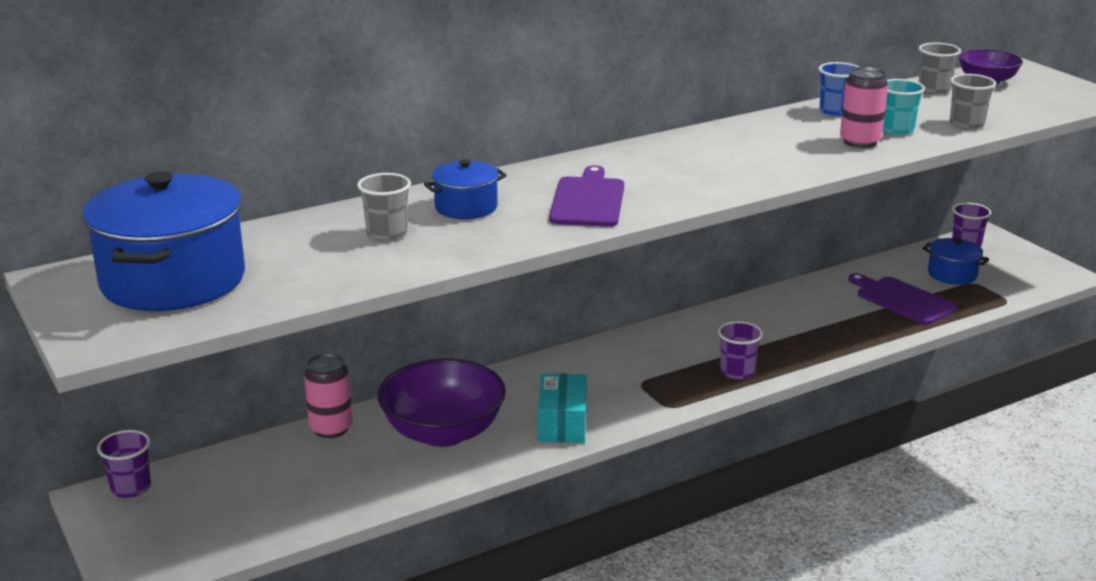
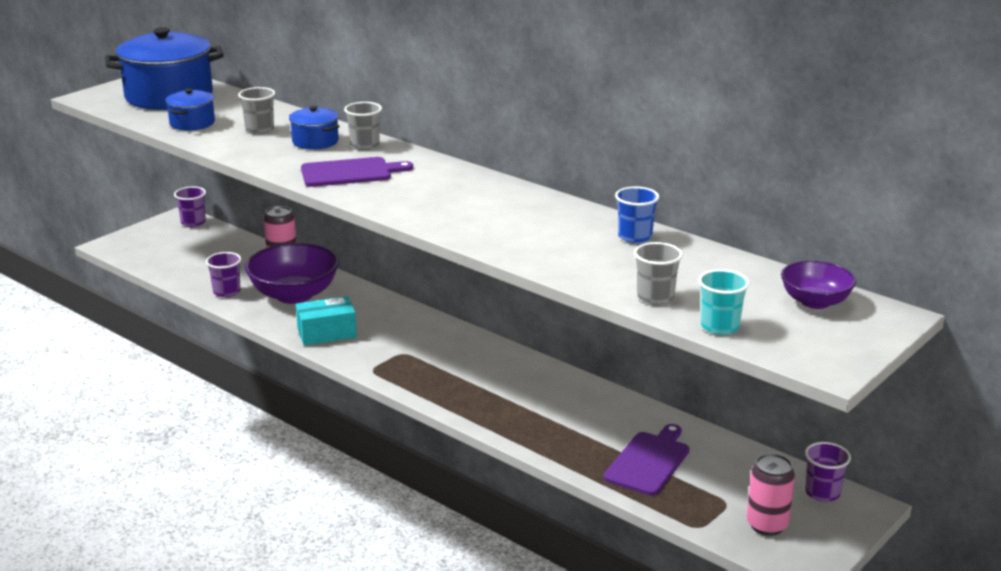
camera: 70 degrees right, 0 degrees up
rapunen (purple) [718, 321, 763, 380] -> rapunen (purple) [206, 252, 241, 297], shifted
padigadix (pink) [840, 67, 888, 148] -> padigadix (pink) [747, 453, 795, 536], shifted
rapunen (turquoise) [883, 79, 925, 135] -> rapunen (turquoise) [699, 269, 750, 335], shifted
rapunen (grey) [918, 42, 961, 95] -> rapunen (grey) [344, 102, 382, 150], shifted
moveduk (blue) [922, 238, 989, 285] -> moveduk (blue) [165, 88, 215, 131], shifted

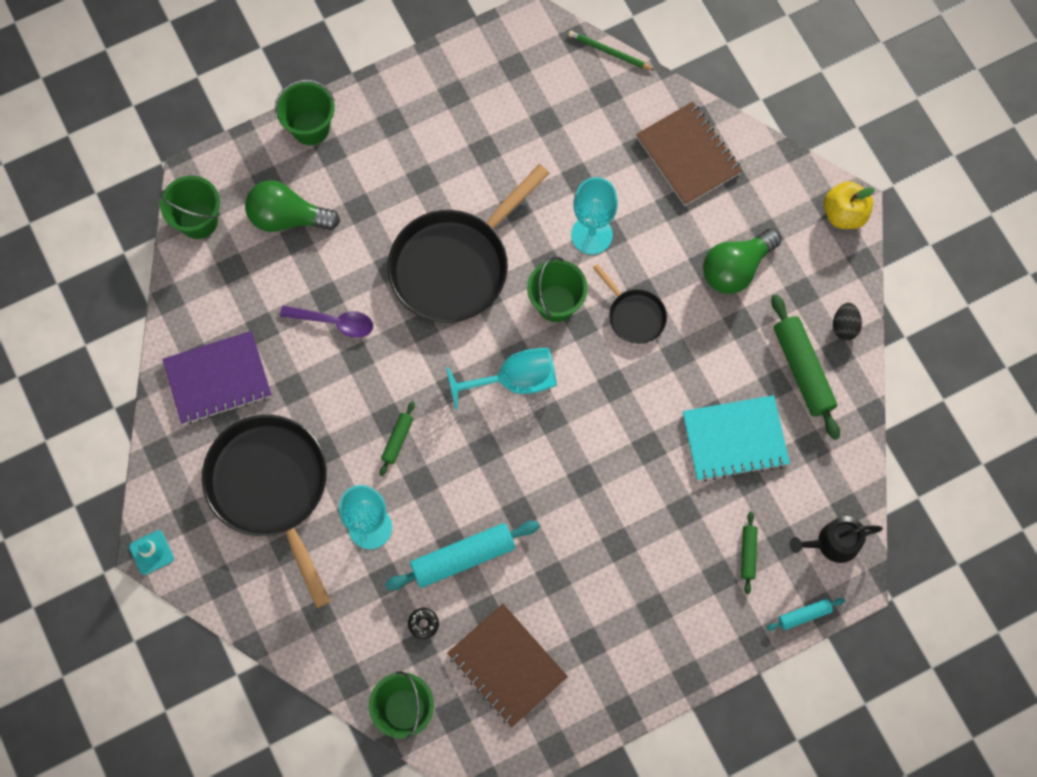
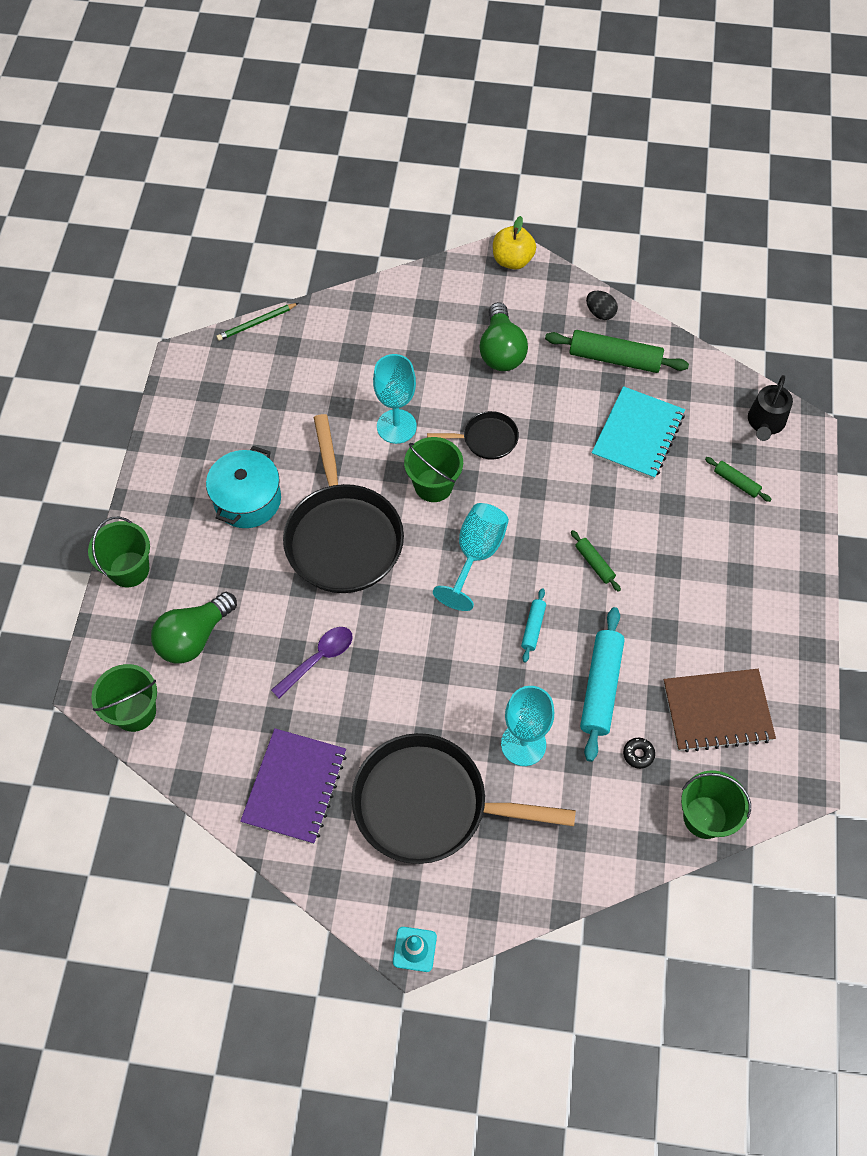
camera: 55 degrees left, 10 degrees down
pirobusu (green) [380, 401, 415, 476] -> pirobusu (green) [571, 530, 621, 592], shifted
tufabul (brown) [636, 102, 742, 206] -> none
pirobusu (turquoise) [766, 598, 845, 631] -> pirobusu (turquoise) [521, 588, 546, 662], shifted
none -> moveduk (turquoise) [206, 446, 281, 528]

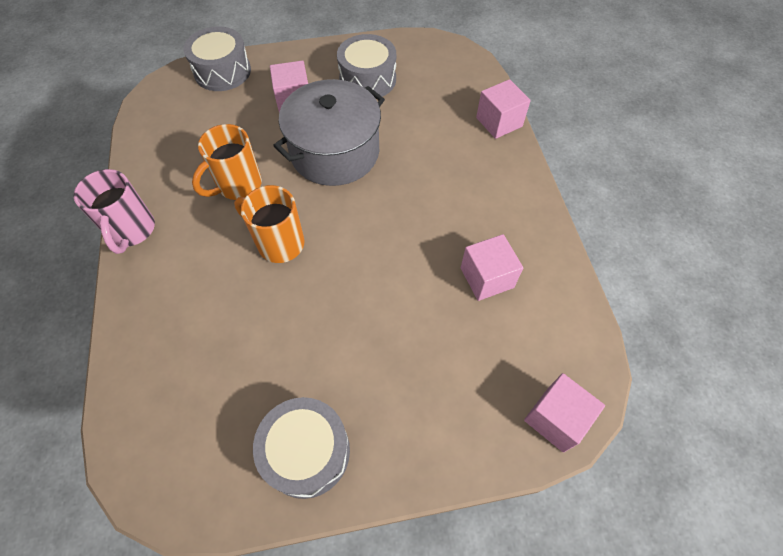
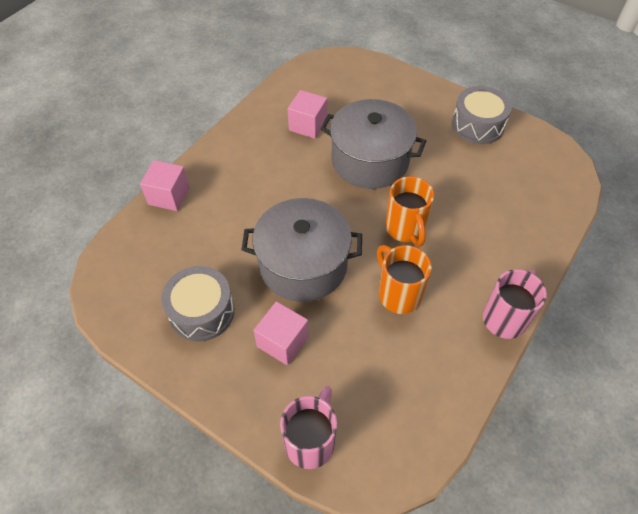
camera: 135 degrees left, 5 degrees down
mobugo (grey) [183, 27, 251, 91] -> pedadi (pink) [280, 386, 337, 469]
pedadi (orange) [192, 124, 262, 200] -> pedadi (orange) [377, 245, 432, 314], 120 degrees counterclockwise
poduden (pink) [524, 373, 605, 453] -> none
none -> moveduk (grey) [320, 99, 426, 189]

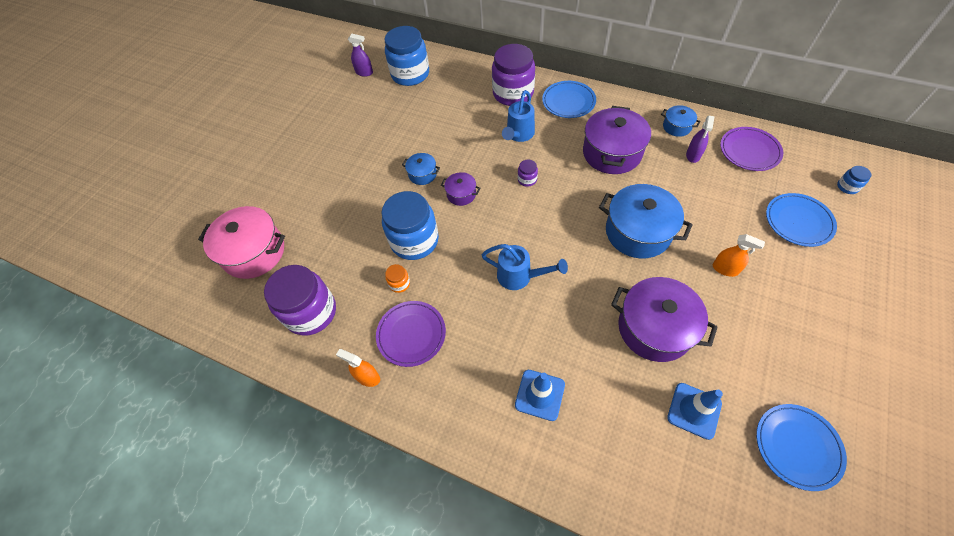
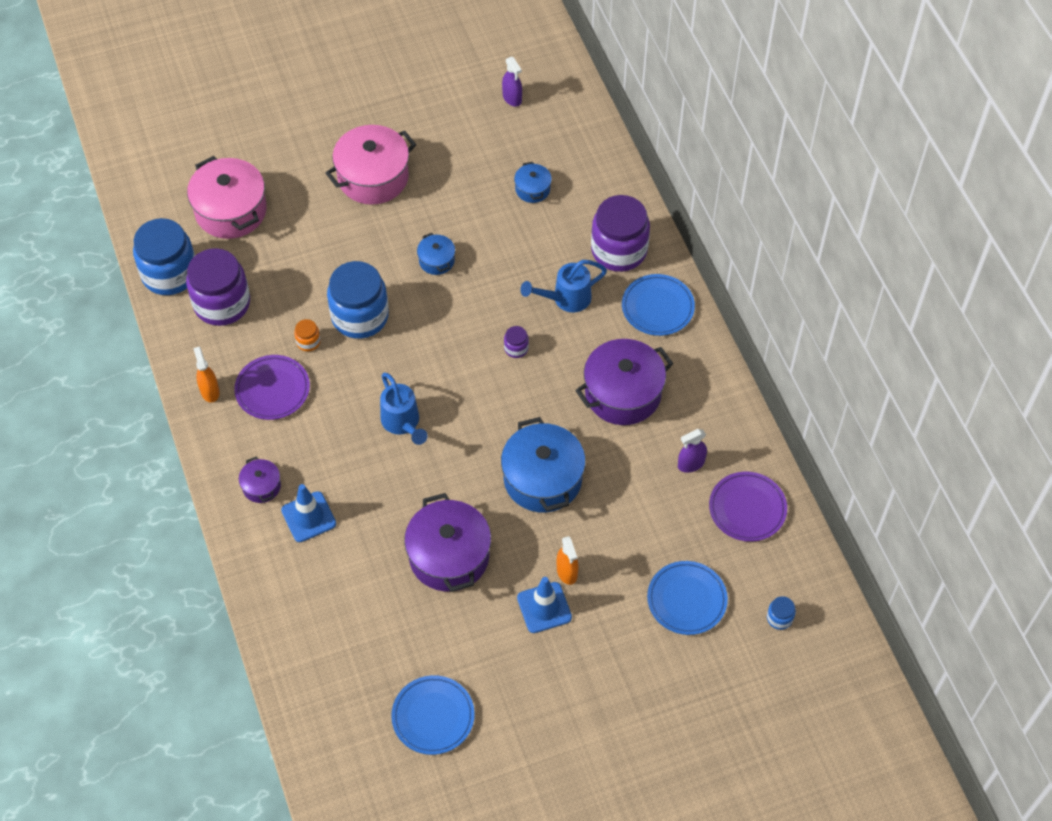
camera: 40 degrees right, 0 degrees up
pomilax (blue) [384, 26, 429, 86] -> pomilax (blue) [133, 218, 195, 295], shifted
moveduk (purple) [441, 172, 480, 206] -> moveduk (purple) [239, 456, 281, 503], shifted
moveduk (blue) [661, 105, 701, 137] -> moveduk (blue) [514, 162, 552, 203], shifted
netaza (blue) [667, 383, 723, 440] -> netaza (blue) [517, 577, 572, 633], shifted
none -> moveduk (pink) [326, 125, 416, 205]

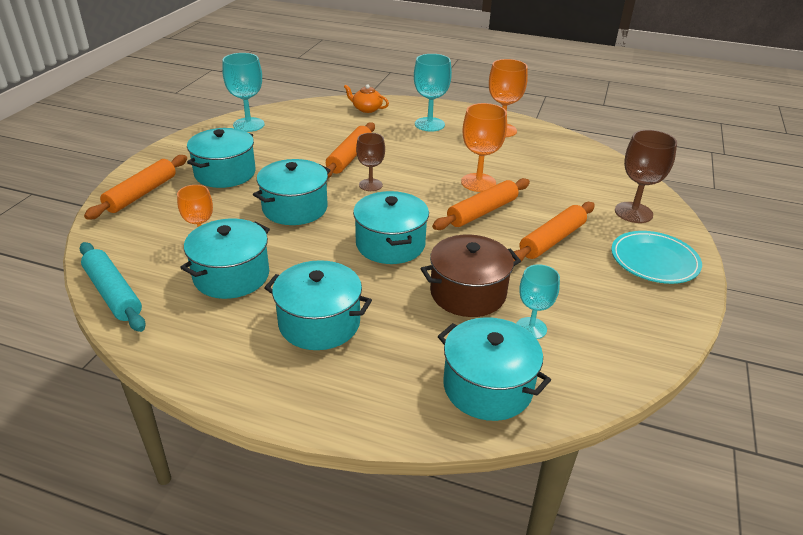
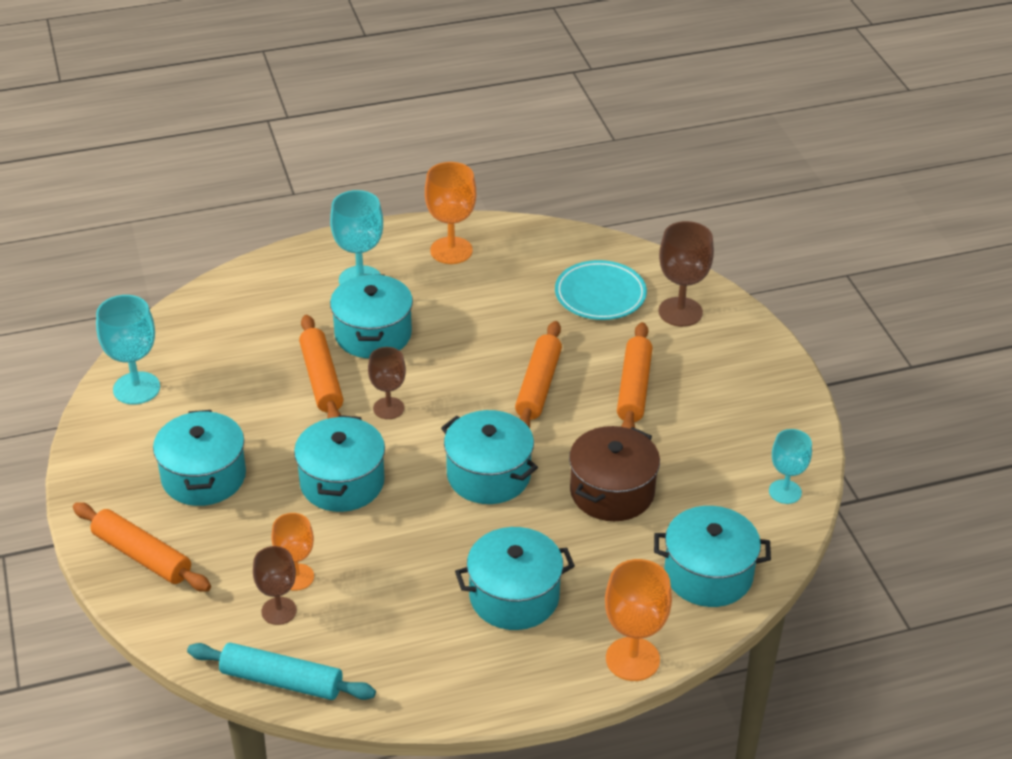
camera: 35 degrees left, 5 degrees up
pirobusu (orange) [84, 155, 187, 220] -> pirobusu (orange) [73, 502, 211, 592], 45 degrees counterclockwise
moveduk (turquoise) [180, 219, 270, 299] -> moveduk (turquoise) [330, 274, 413, 358], shifted
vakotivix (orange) [344, 84, 389, 113] -> none
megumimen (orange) [461, 103, 507, 192] -> megumimen (orange) [605, 559, 672, 681], shifted
megumimen (turquoise) [516, 264, 560, 339] -> megumimen (turquoise) [769, 429, 812, 504], shifted
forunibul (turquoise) [611, 231, 702, 284] -> forunibul (turquoise) [555, 260, 647, 320], shifted
none -> megumimen (brown) [253, 546, 297, 625]

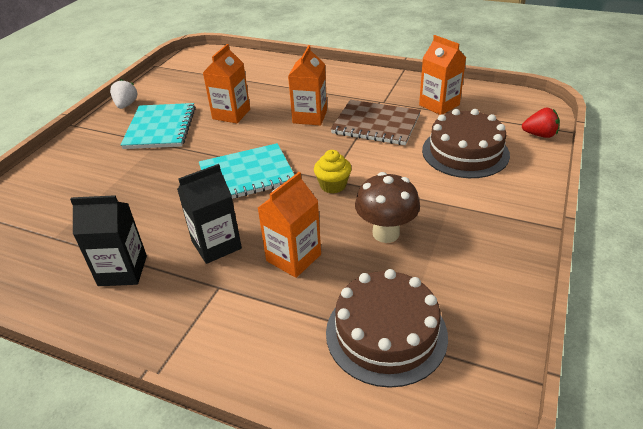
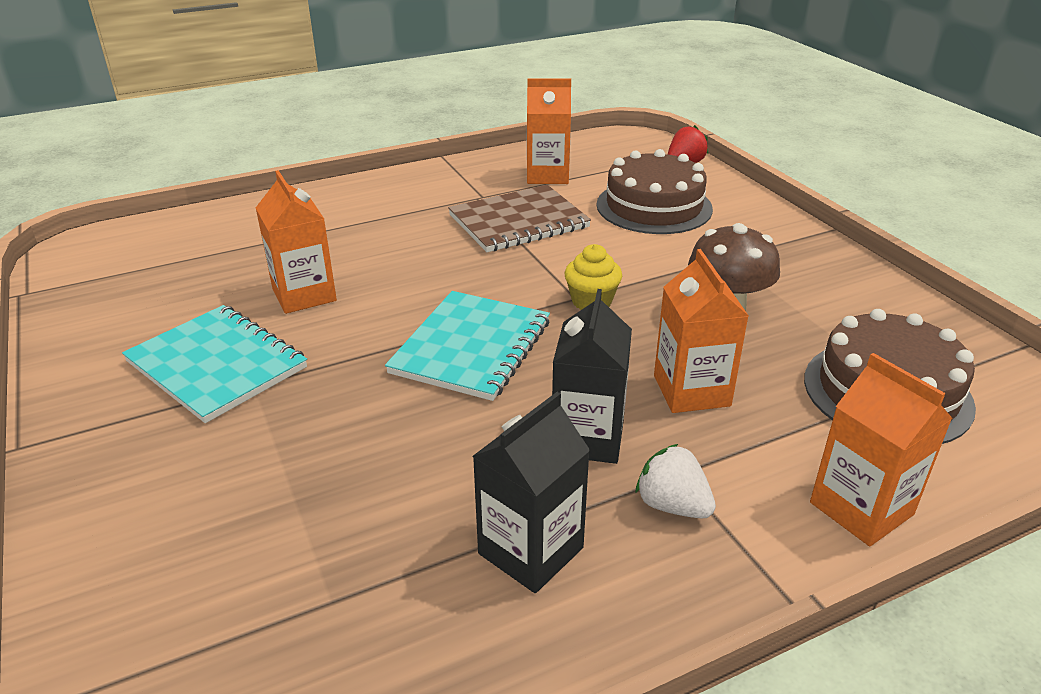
camera: 50 degrees left, 5 degrees down
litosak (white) [110, 79, 138, 109] -> litosak (white) [635, 444, 716, 518], shifted
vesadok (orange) [288, 45, 327, 126] -> vesadok (orange) [810, 353, 953, 546], shifted

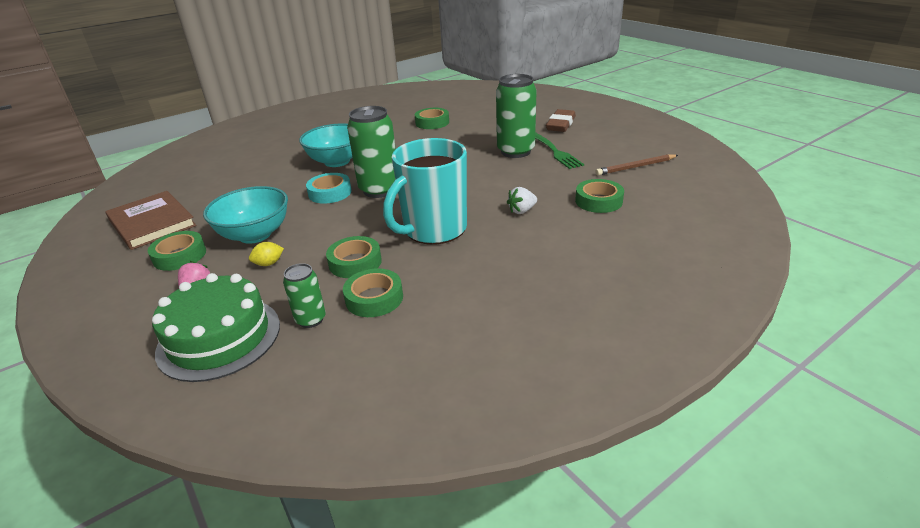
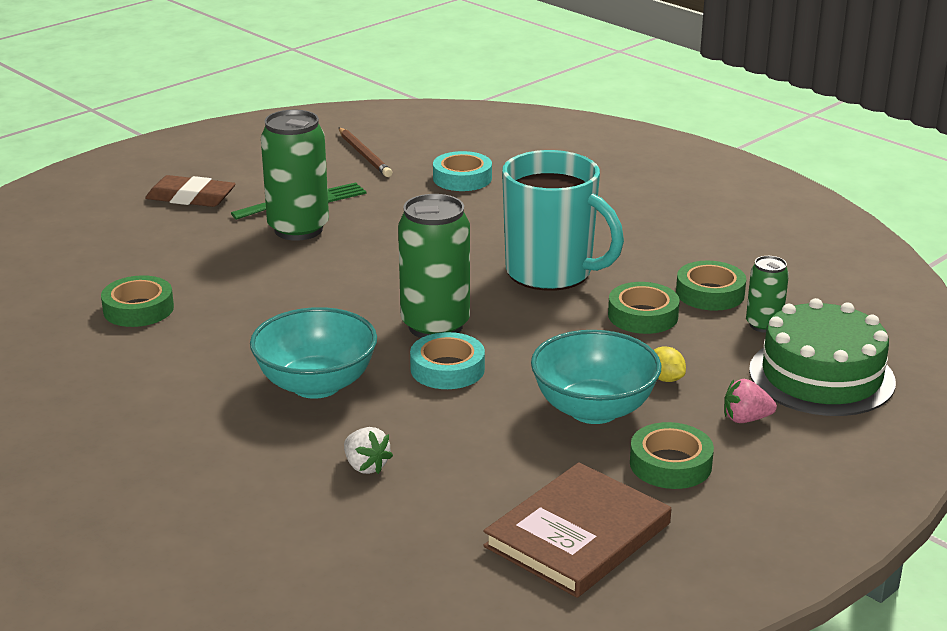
camera: 100 degrees left, 5 degrees down
litosak (white) [507, 187, 537, 214] -> litosak (white) [344, 427, 393, 474], shifted
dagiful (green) [575, 179, 624, 213] -> dagiful (turquoise) [433, 151, 492, 191]

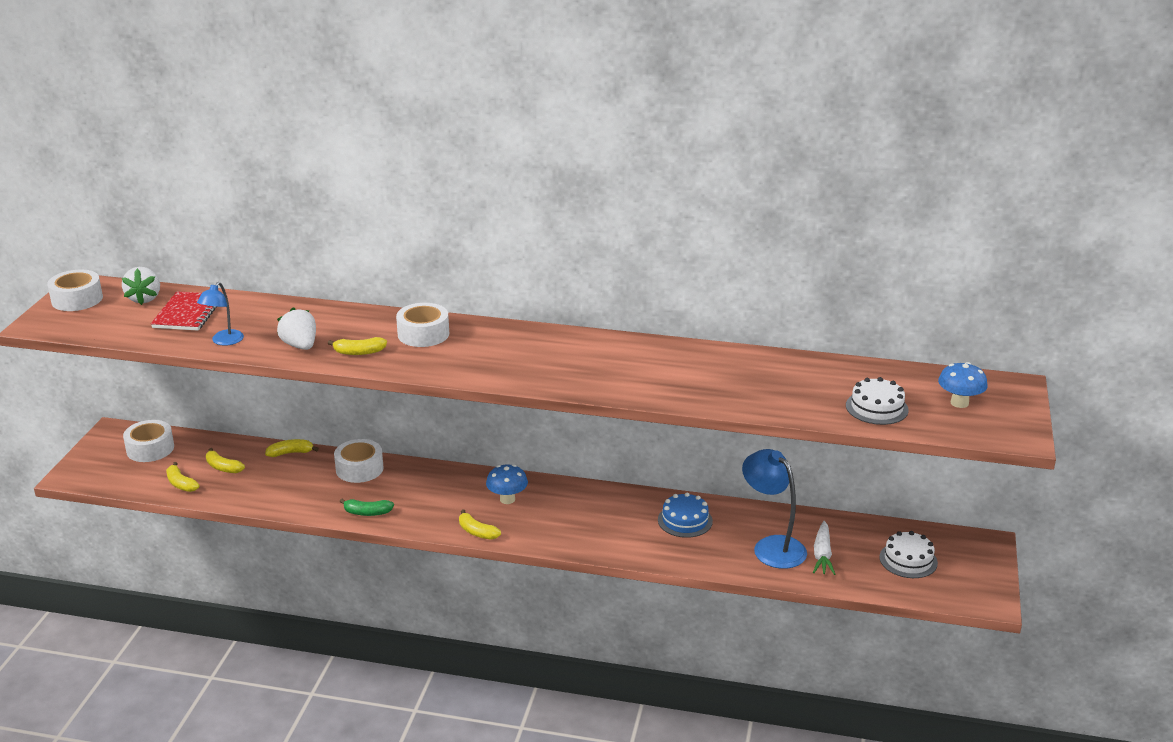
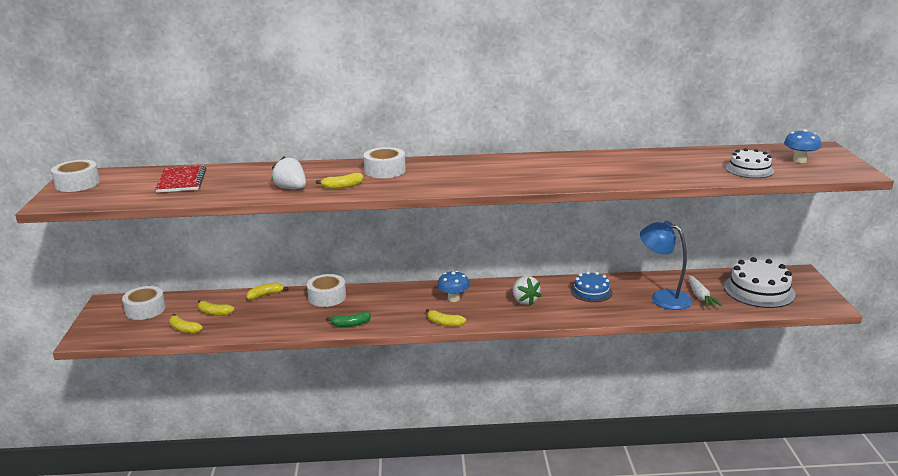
camera: 15 degrees left, 5 degrees down
litosak (white) [122, 267, 160, 305] -> litosak (white) [513, 276, 541, 305], shifted
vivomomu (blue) [197, 282, 244, 346] -> none
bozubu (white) [879, 531, 938, 578] -> bozubu (white) [724, 257, 796, 308], x1.62

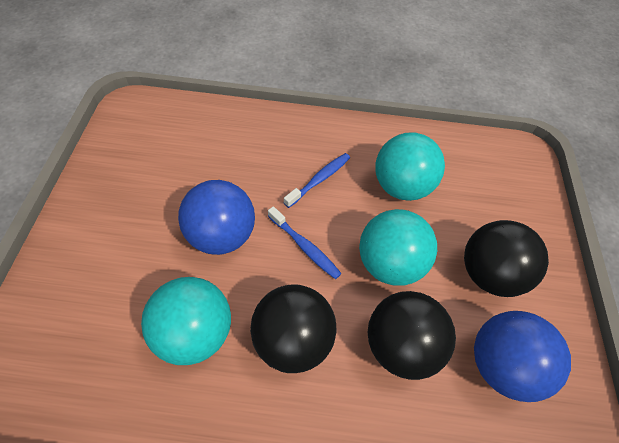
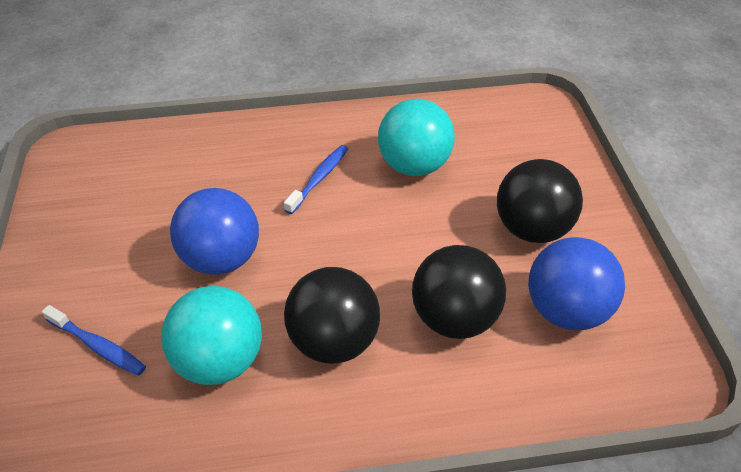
camera: 10 degrees left, 10 degrees down
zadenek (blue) [268, 206, 342, 279] -> zadenek (blue) [42, 305, 146, 376], shifted
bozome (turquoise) [359, 209, 437, 286] -> none

